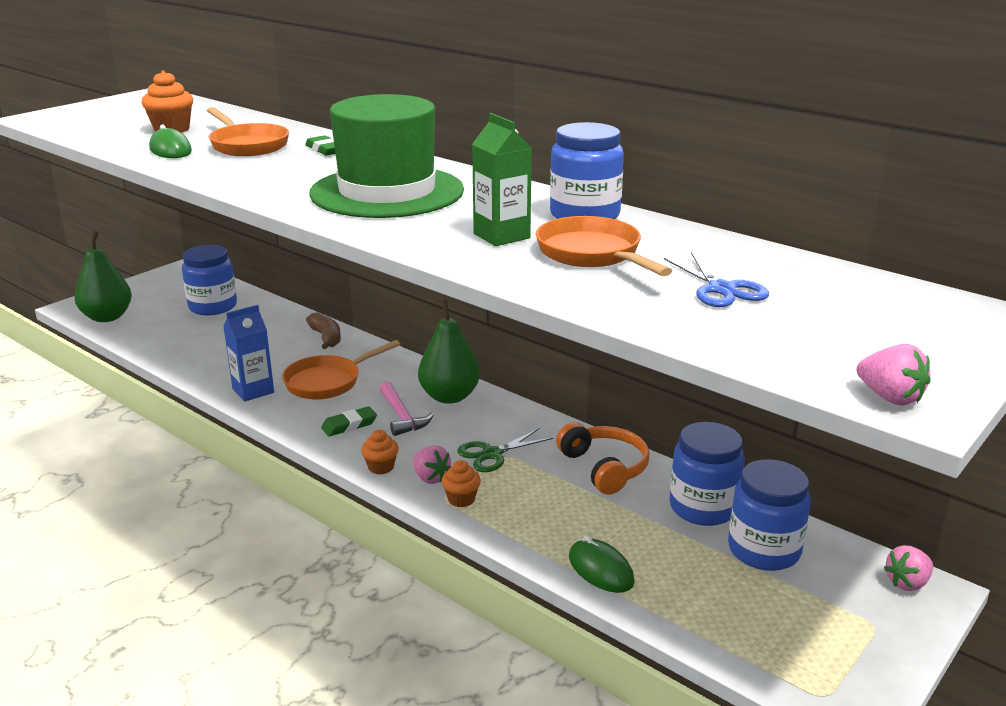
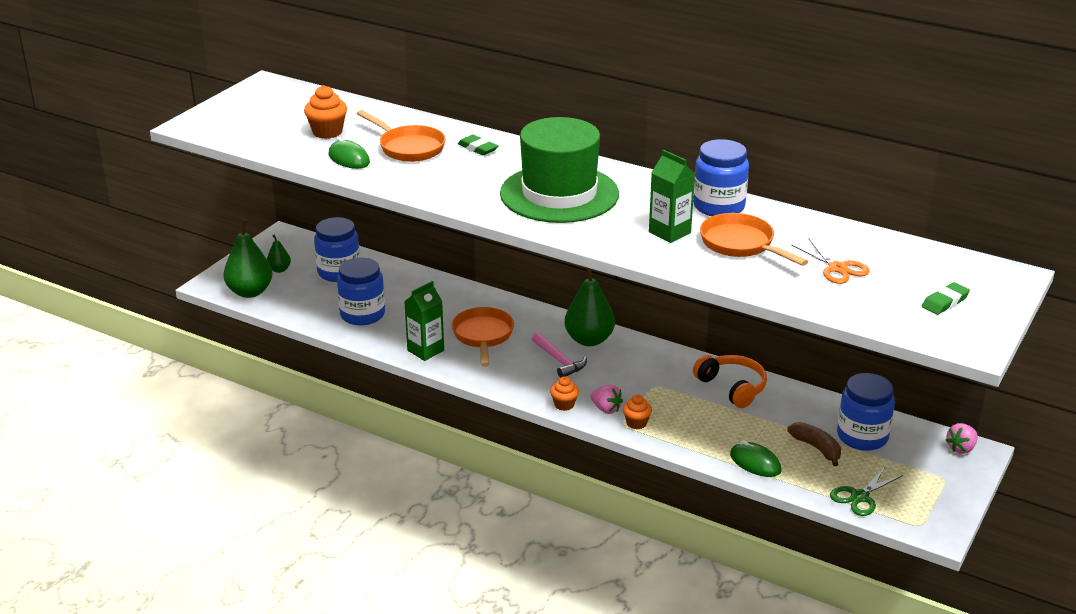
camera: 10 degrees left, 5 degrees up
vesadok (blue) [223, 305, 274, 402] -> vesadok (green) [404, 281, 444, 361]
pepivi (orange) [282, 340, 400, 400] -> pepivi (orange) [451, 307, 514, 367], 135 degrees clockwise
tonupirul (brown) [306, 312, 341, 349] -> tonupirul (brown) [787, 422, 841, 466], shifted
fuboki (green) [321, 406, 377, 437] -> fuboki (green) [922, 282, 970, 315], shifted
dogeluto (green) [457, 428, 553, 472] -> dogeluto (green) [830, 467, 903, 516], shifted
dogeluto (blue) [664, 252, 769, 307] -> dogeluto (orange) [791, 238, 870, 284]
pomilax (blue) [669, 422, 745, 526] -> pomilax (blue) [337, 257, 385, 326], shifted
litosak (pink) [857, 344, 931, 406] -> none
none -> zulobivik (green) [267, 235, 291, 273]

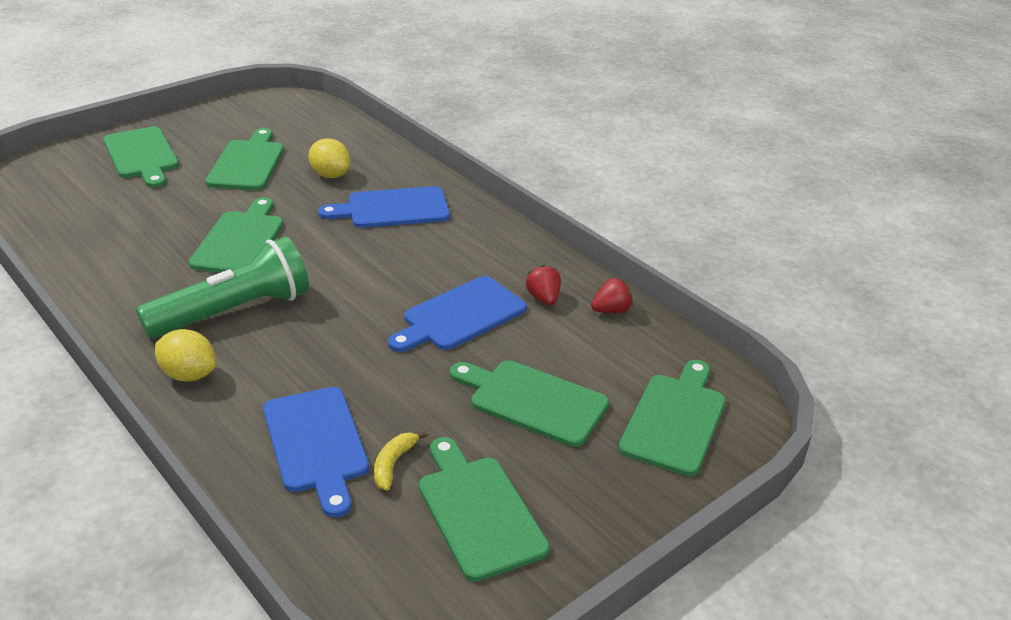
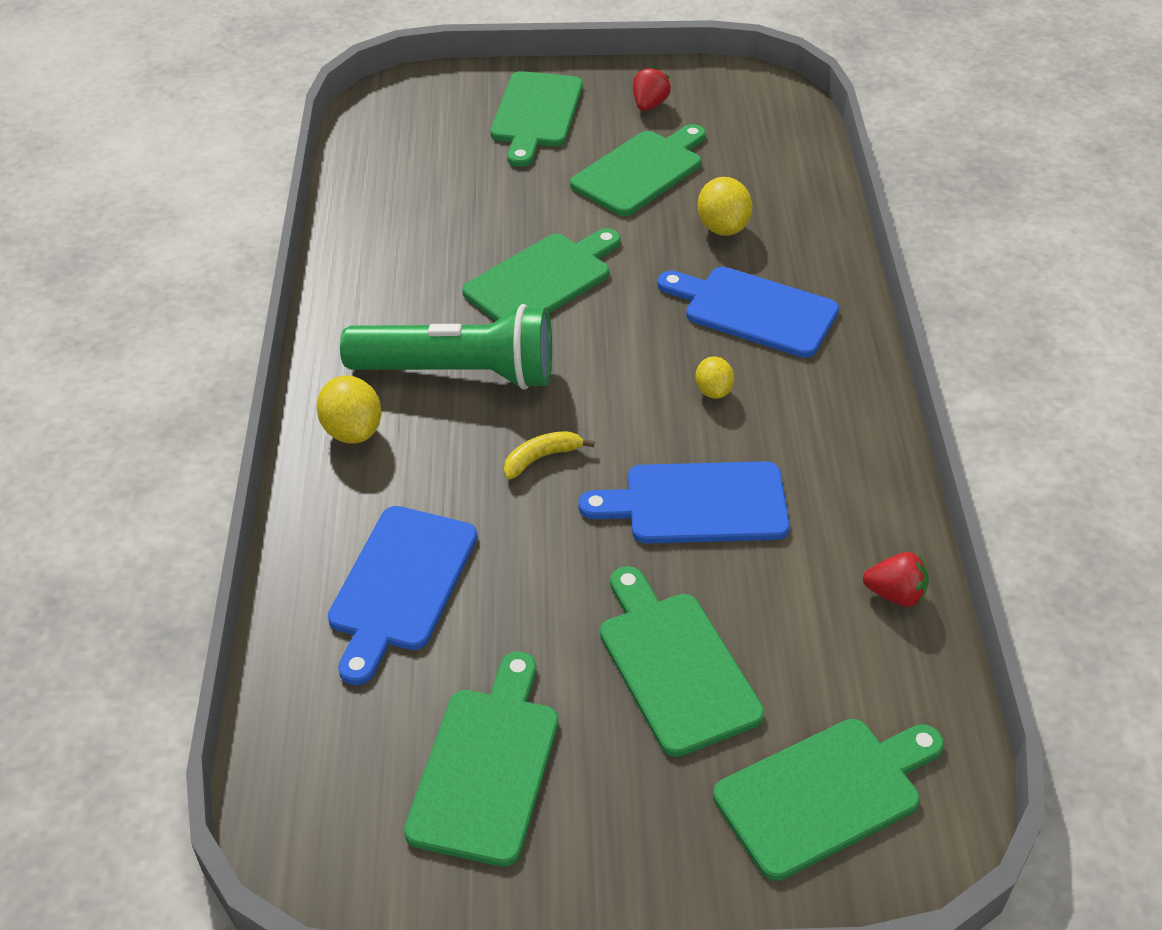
camera: 40 degrees right, 10 degrees up
tonupirul (yellow) [374, 431, 428, 491] -> tonupirul (yellow) [504, 431, 595, 479], shifted
litosak (red) [526, 265, 561, 305] -> litosak (red) [633, 67, 671, 111], shifted
none -> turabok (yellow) [695, 357, 734, 399]

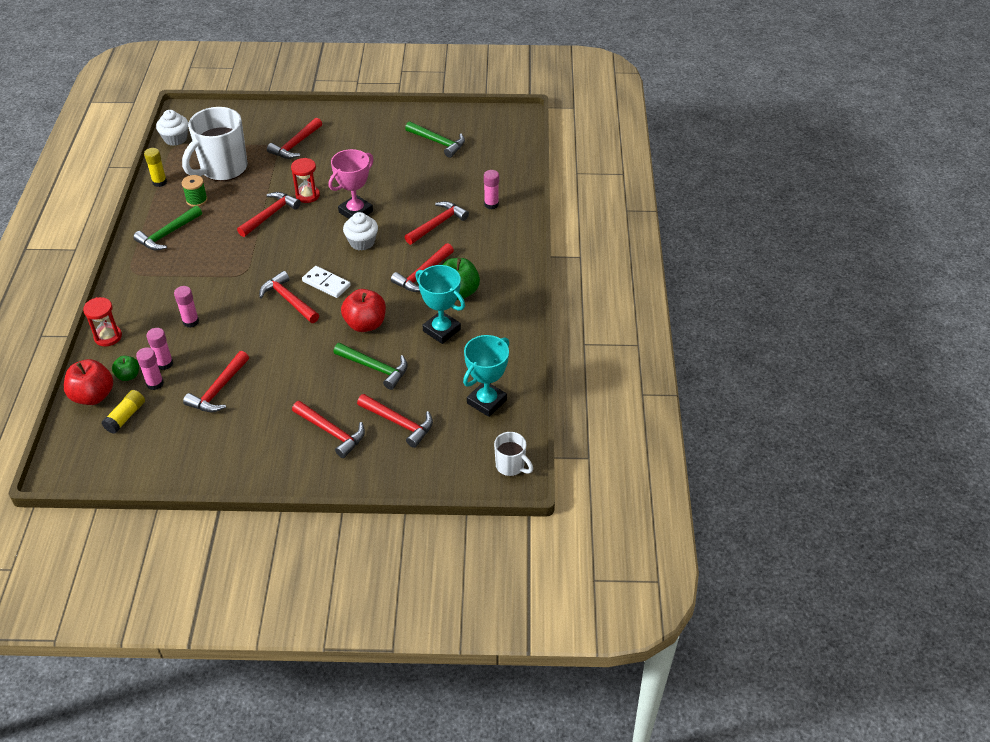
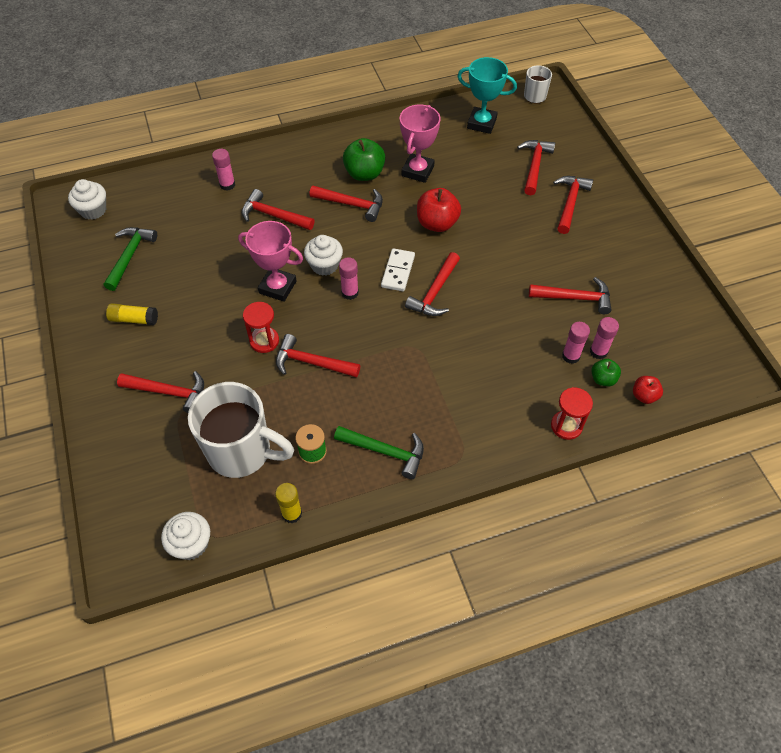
camera: 110 degrees left, 10 degrees up
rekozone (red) [64, 359, 113, 405] -> rekozone (red) [633, 376, 663, 404], x0.57
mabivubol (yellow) [102, 390, 145, 434] -> mabivubol (yellow) [106, 303, 158, 325], shifted
mabivubol (pink) [174, 286, 199, 328] -> mabivubol (pink) [339, 257, 359, 300], shifted
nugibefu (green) [333, 343, 408, 390] -> none
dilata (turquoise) [415, 265, 465, 344] -> dilata (pink) [400, 104, 440, 183]
none -> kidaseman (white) [68, 179, 106, 220]

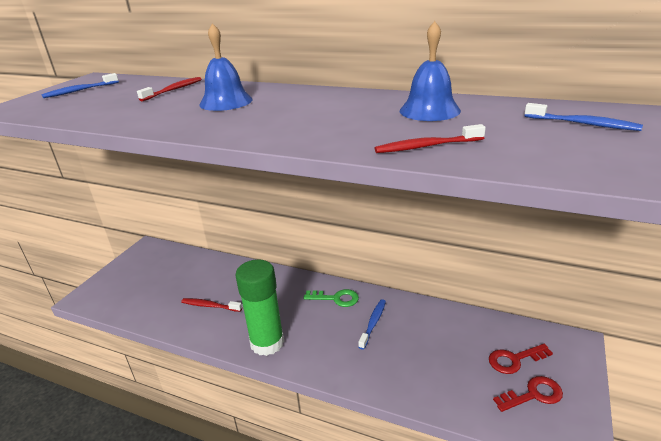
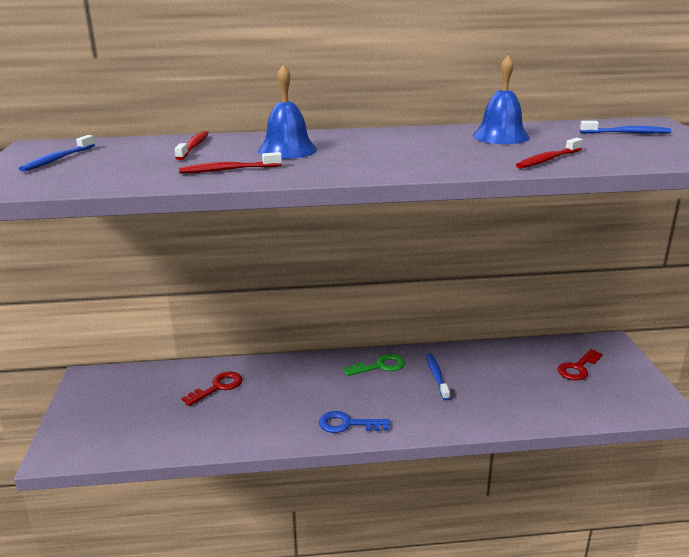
camera: 30 degrees left, 5 degrees down
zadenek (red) [181, 298, 242, 312] -> zadenek (red) [179, 152, 282, 174], shifted
mabivubol (green) [235, 259, 284, 356] -> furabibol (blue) [319, 411, 390, 433]
furabibol (red) [493, 376, 563, 412] -> furabibol (red) [182, 372, 243, 406], shifted

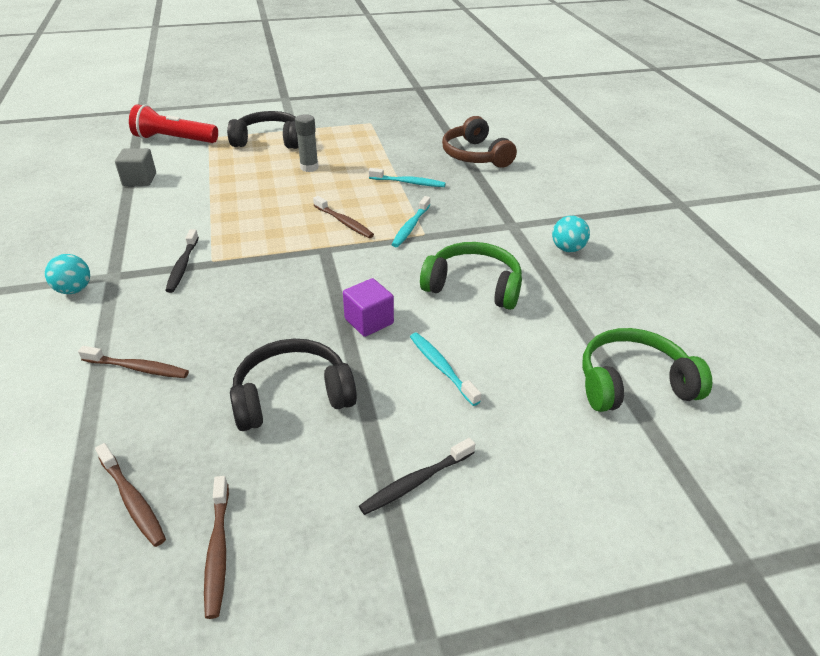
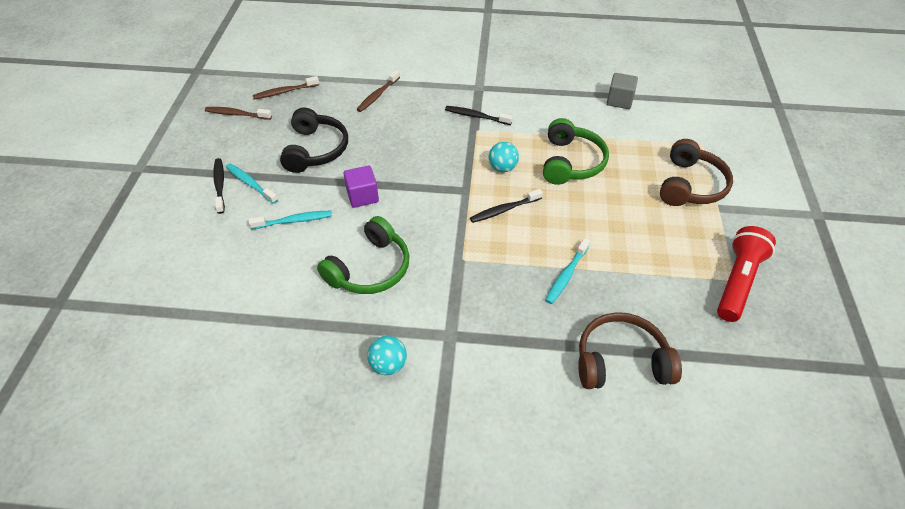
camera: 110 degrees right, 10 degrees up
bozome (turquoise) [45, 254, 90, 294] -> bozome (turquoise) [489, 142, 519, 172], shifted
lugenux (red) [129, 104, 218, 143] -> lugenux (red) [717, 226, 776, 322], shifted
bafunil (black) [227, 111, 299, 149] -> bafunil (brown) [660, 139, 733, 206]
mabivubol (grey) [295, 114, 319, 172] -> none
zadenek (brown) [313, 196, 374, 238] -> zadenek (black) [470, 189, 543, 223]
zadenek (turquoise) [391, 196, 430, 247] -> zadenek (turquoise) [226, 163, 278, 204], shifted
bafunil (green) [582, 328, 712, 412] -> bafunil (green) [543, 118, 609, 185], shifted

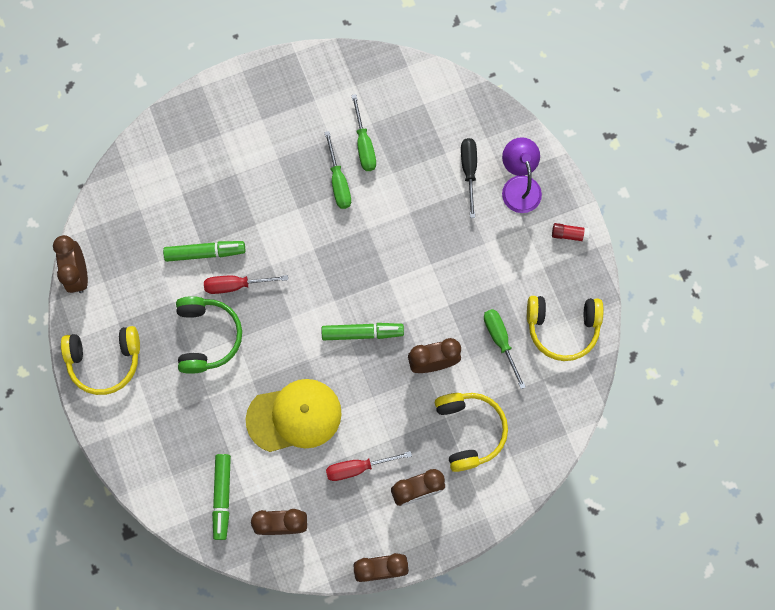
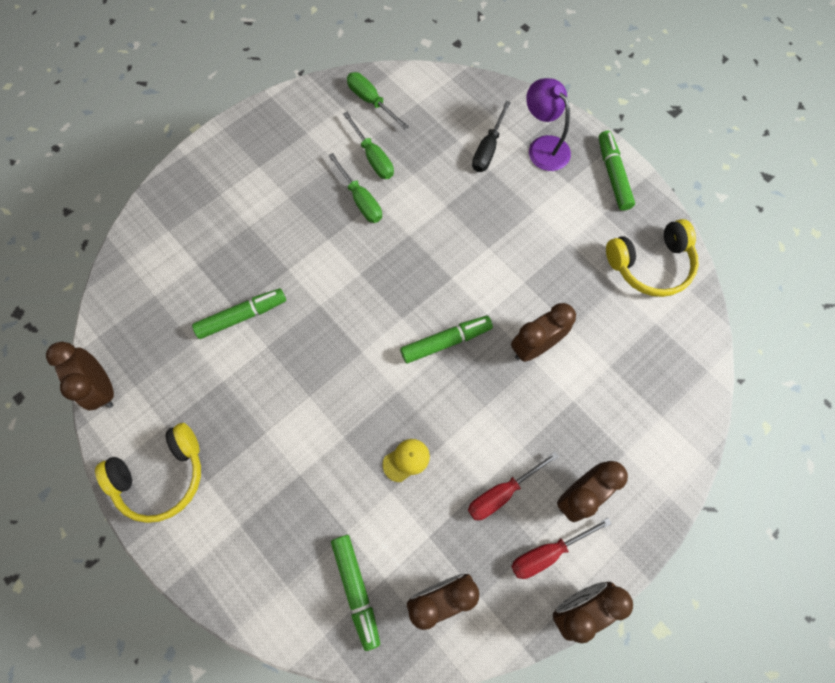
camera: 20 degrees left, 5 degrees down
bafunil (green) [176, 296, 242, 374] -> none
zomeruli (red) [204, 275, 288, 294] -> zomeruli (red) [511, 518, 611, 579], shifted
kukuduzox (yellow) [246, 379, 342, 452] -> kukuduzox (yellow) [383, 439, 430, 482], x0.42
bafunil (yellow) [435, 393, 508, 472] -> none
zomeruli (black) [461, 138, 477, 218] -> zomeruli (black) [472, 101, 511, 172], 135 degrees counterclockwise
zomeruli (green) [484, 309, 526, 389] -> zomeruli (green) [347, 72, 409, 130], shifted
mabivubol (red) [552, 223, 589, 242] -> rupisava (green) [599, 131, 635, 211]

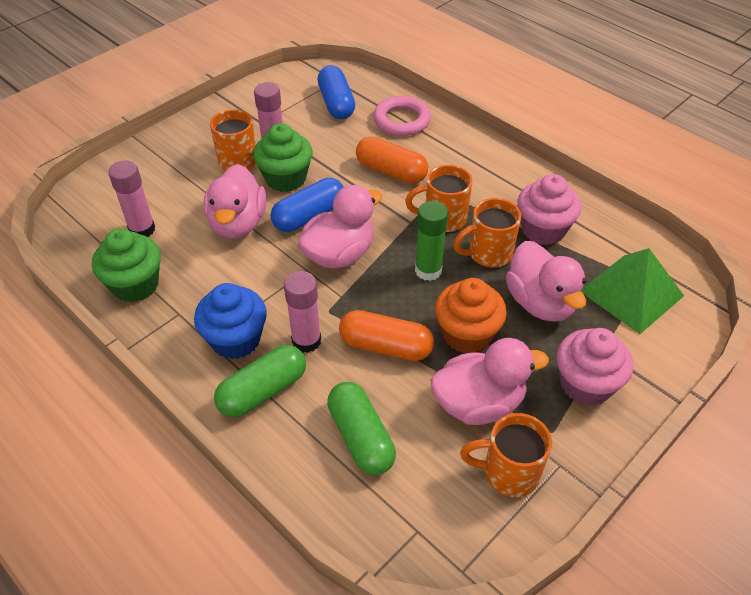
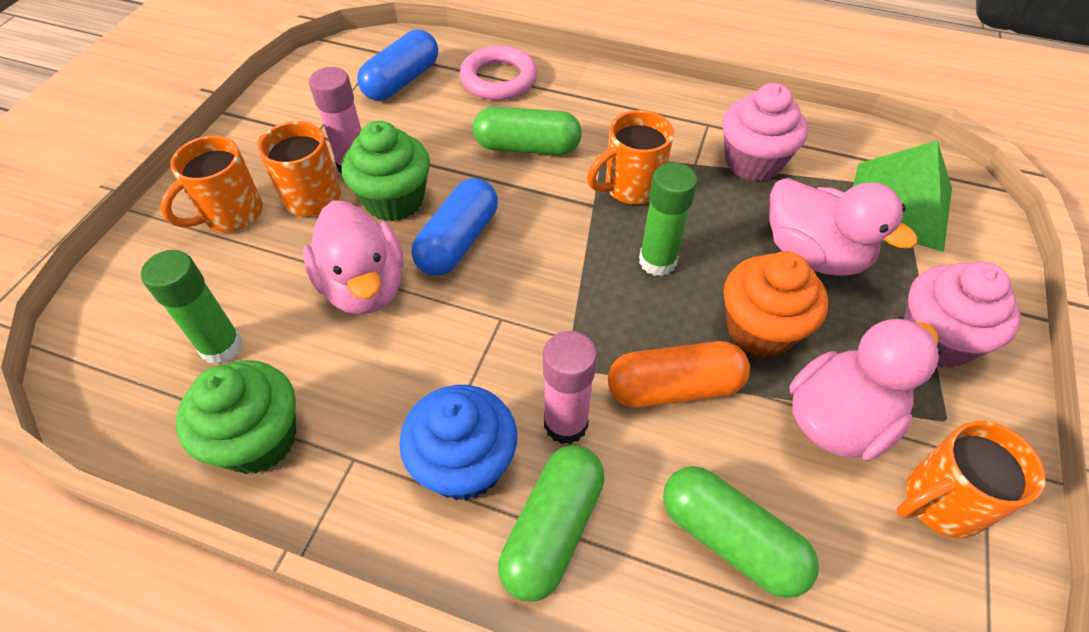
camera: 25 degrees left, 5 degrees up
mabivubol (pink) [108, 160, 155, 237] -> mabivubol (green) [141, 250, 243, 364]
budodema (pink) [298, 185, 382, 269] -> none
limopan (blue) [318, 65, 355, 119] -> limopan (blue) [357, 30, 438, 101], 75 degrees clockwise
limopan (orange) [356, 136, 428, 184] -> limopan (green) [473, 107, 582, 155]
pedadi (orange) [453, 198, 521, 268] -> pedadi (orange) [160, 136, 263, 232], shifted

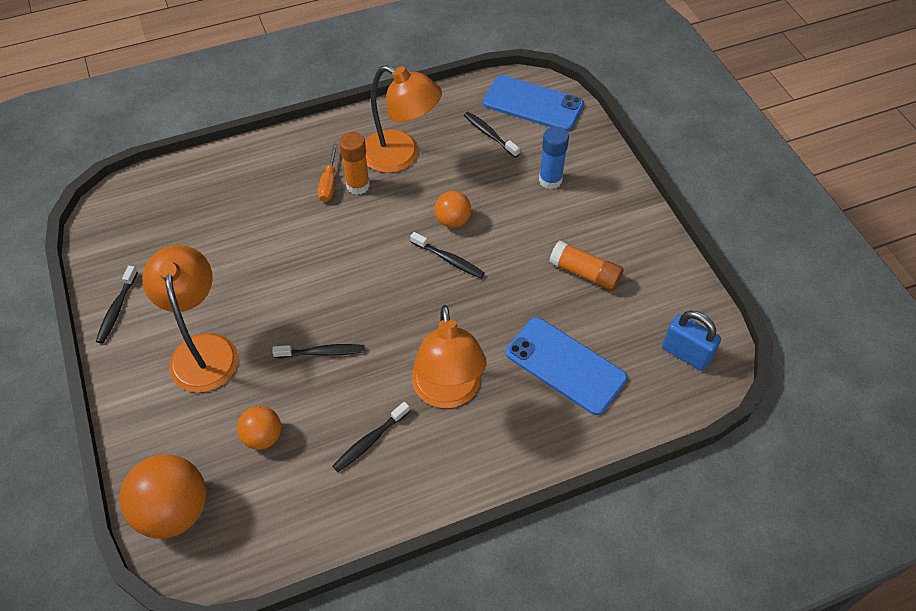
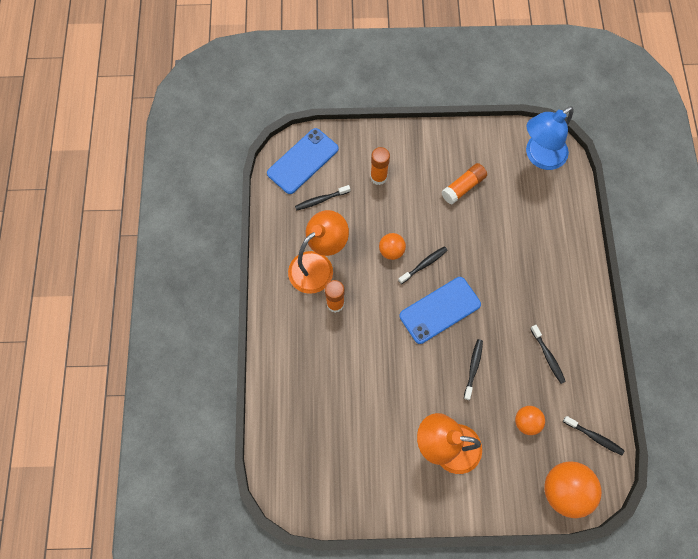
camera: 70 degrees left, 15 degrees up
zadenek (black) [96, 266, 138, 344] -> zadenek (black) [563, 416, 625, 455], shifted
zomeruli (orange) [318, 144, 338, 202] -> none
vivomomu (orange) [412, 305, 487, 408] -> none
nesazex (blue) [505, 317, 627, 415] -> nesazex (blue) [399, 277, 481, 344], shifted
mabivubol (blue) [539, 126, 569, 189] -> mabivubol (orange) [370, 147, 390, 185]
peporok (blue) [662, 310, 721, 371] -> vivomomu (blue) [526, 106, 574, 170]

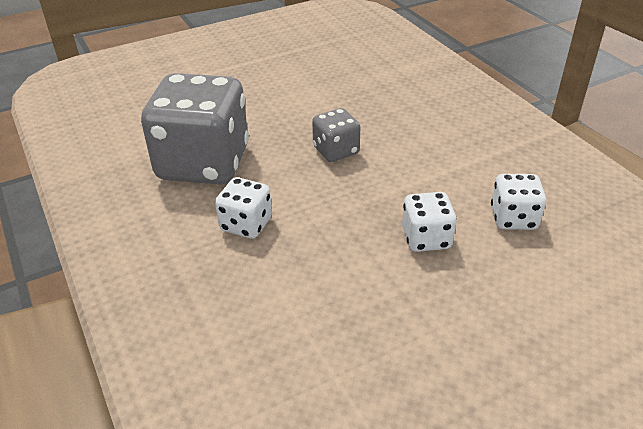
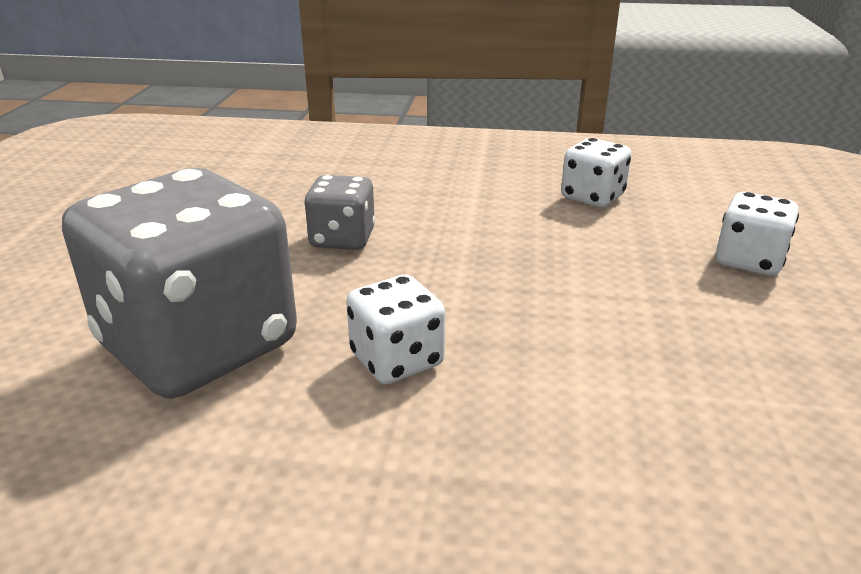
camera: 55 degrees left, 10 degrees down
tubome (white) [402, 192, 457, 252] -> tubome (white) [716, 192, 799, 276], shifted

